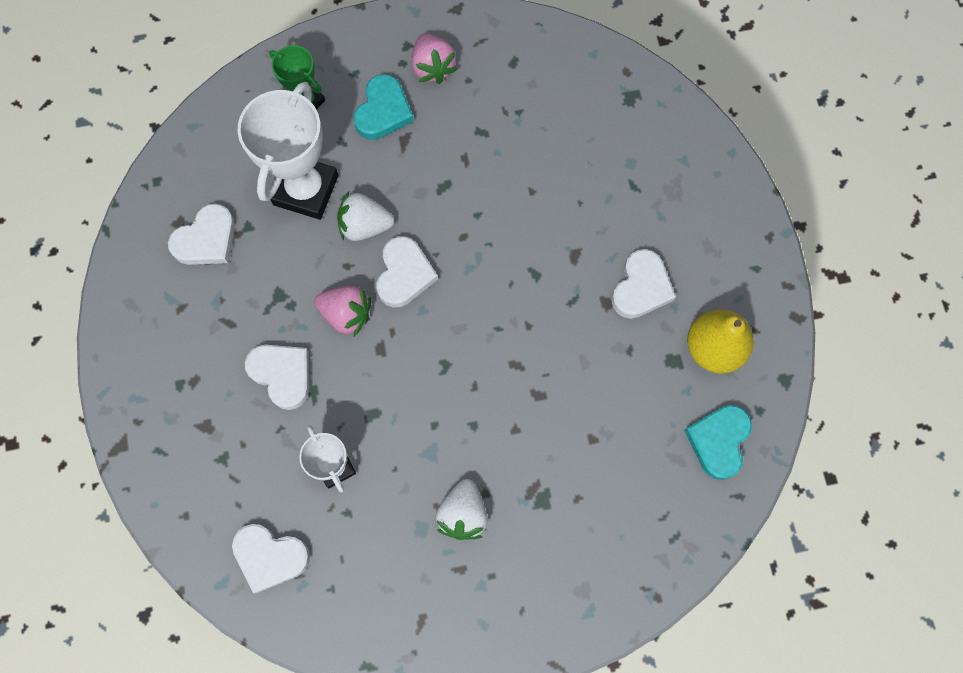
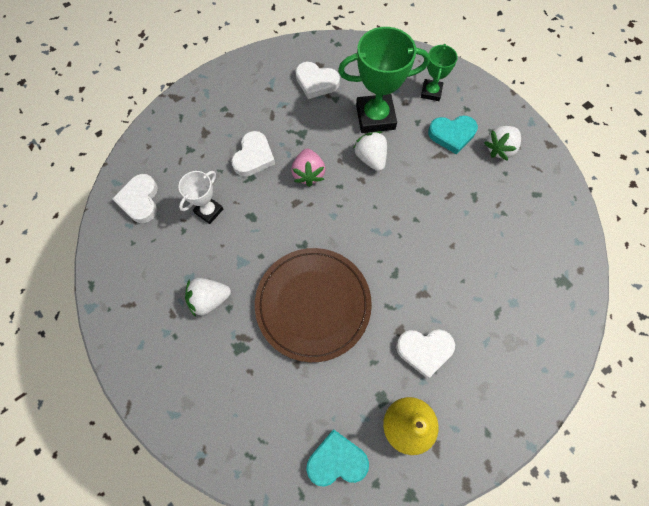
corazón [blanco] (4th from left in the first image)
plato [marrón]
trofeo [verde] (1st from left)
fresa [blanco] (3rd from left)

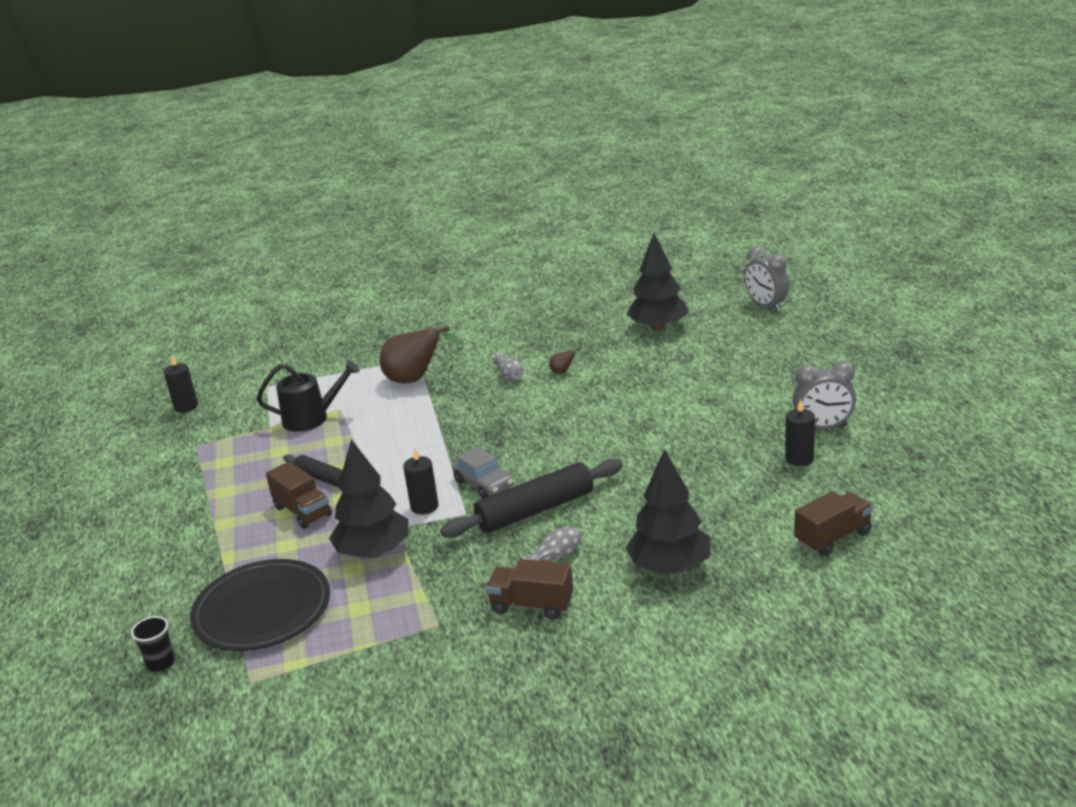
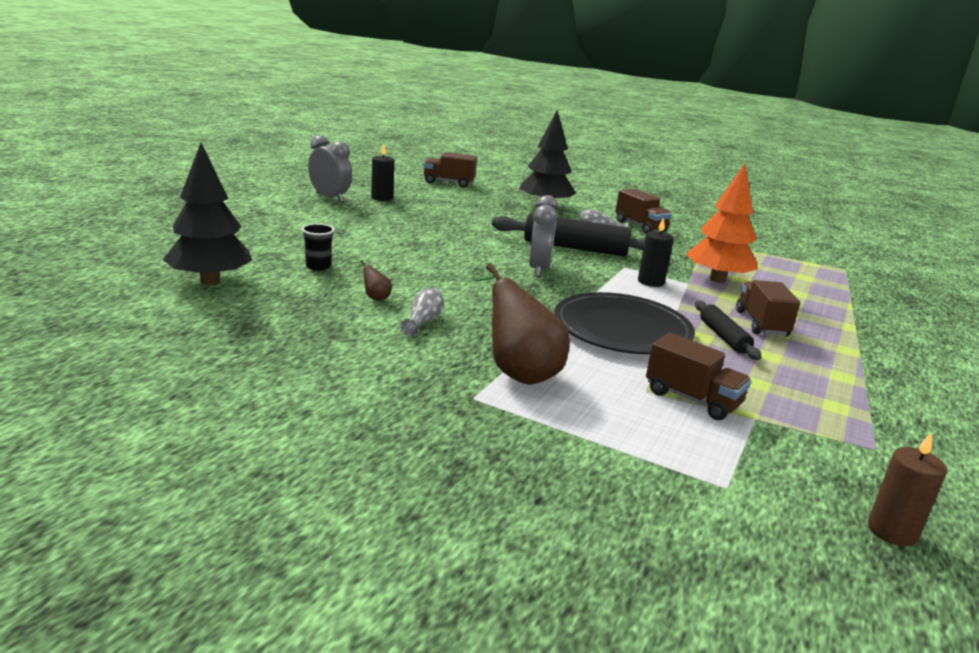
coche [gris]
vaso [negro]
plato [negro]
despertador [gris] (2nd from left)
camión [marrón] (3rd from left)
vela [marrón]
árbol [naranja]

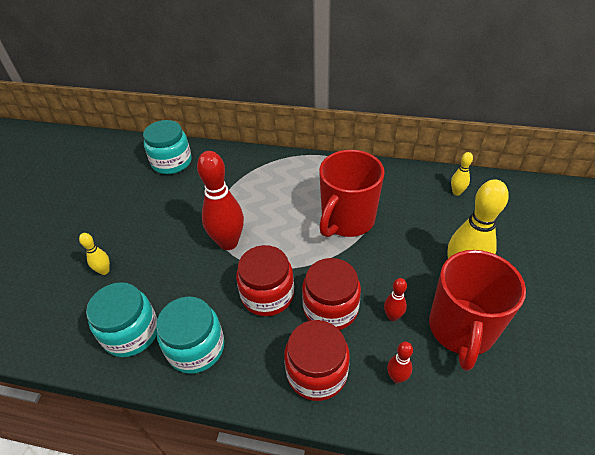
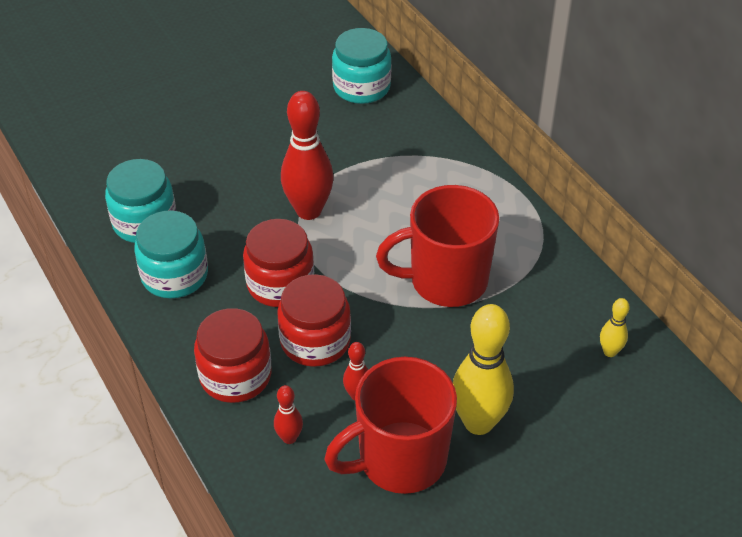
bolo [amarillo] (1st from left in the first image)

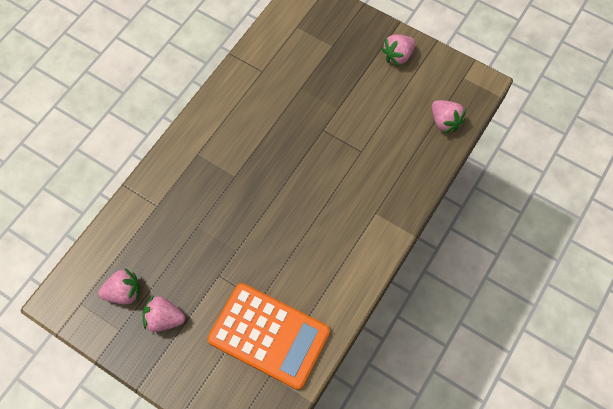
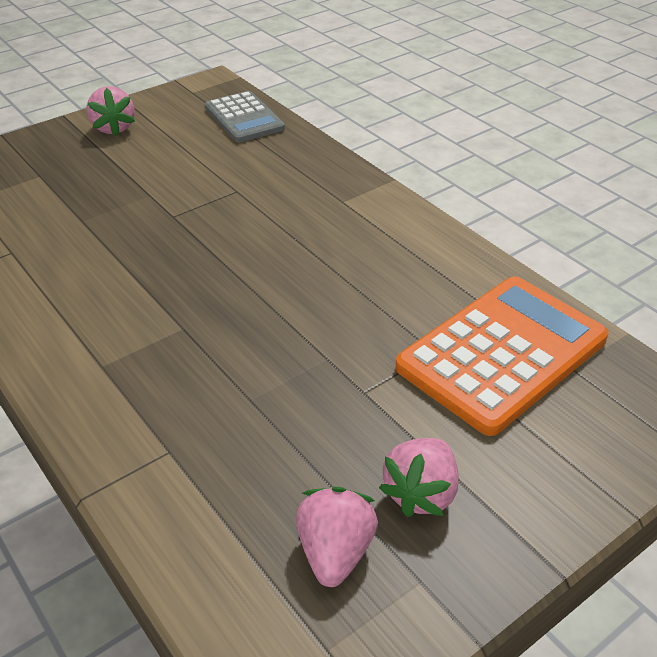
calculadora [gris]

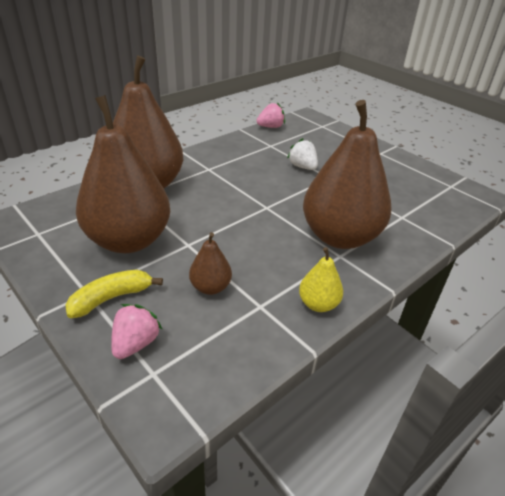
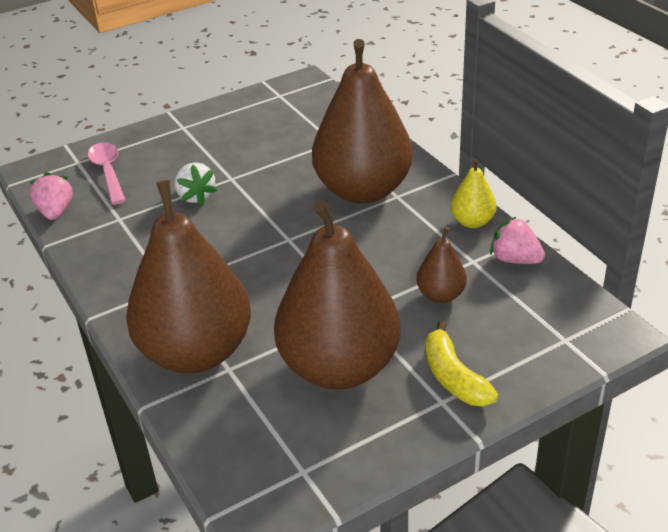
cuchara [rosa]
fresa [rosa] (2nd from left)
fresa [blanco]

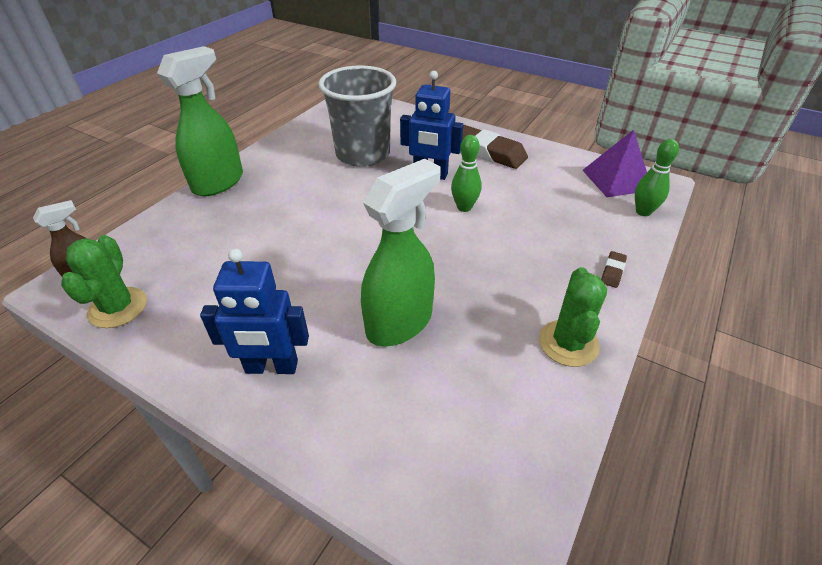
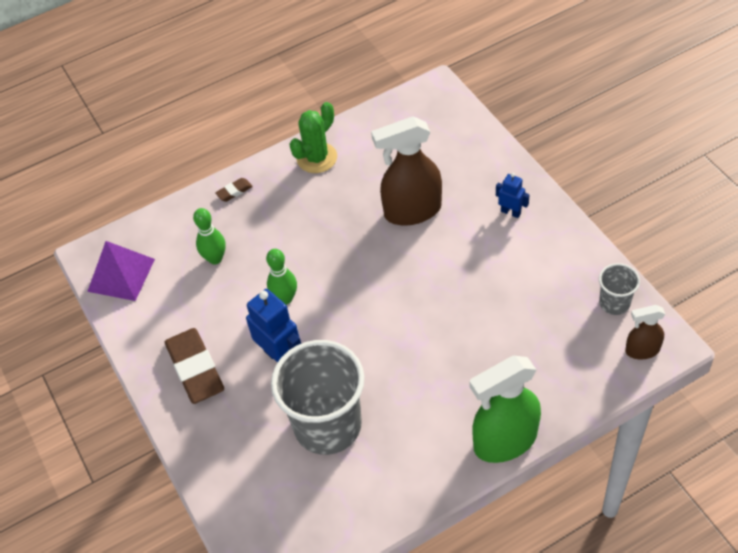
bolo [verde] (1st from left)
vaso [gris] (2nd from left)
pulverizador [marrón] (1st from left)
robot [azul] (2nd from left)

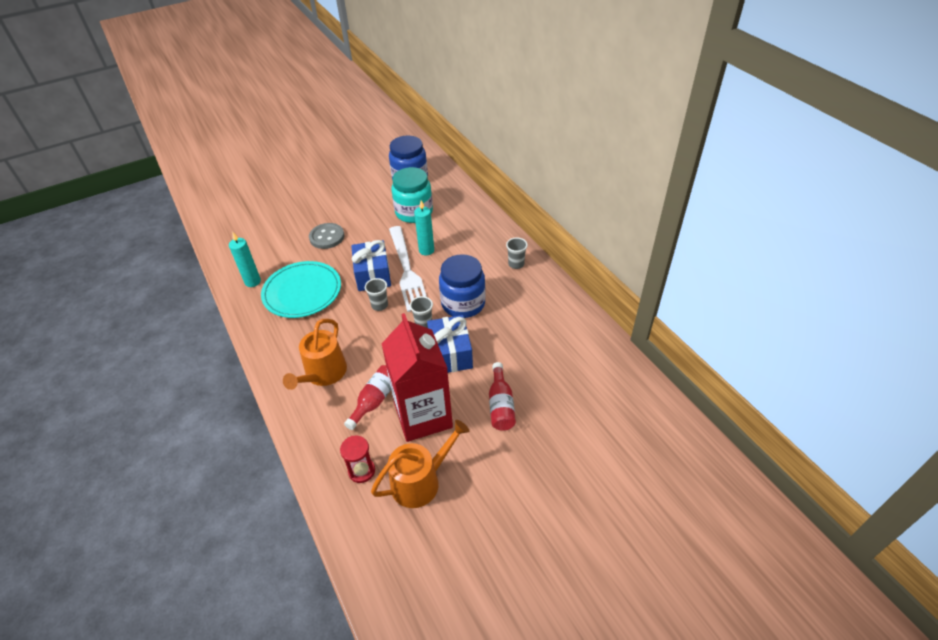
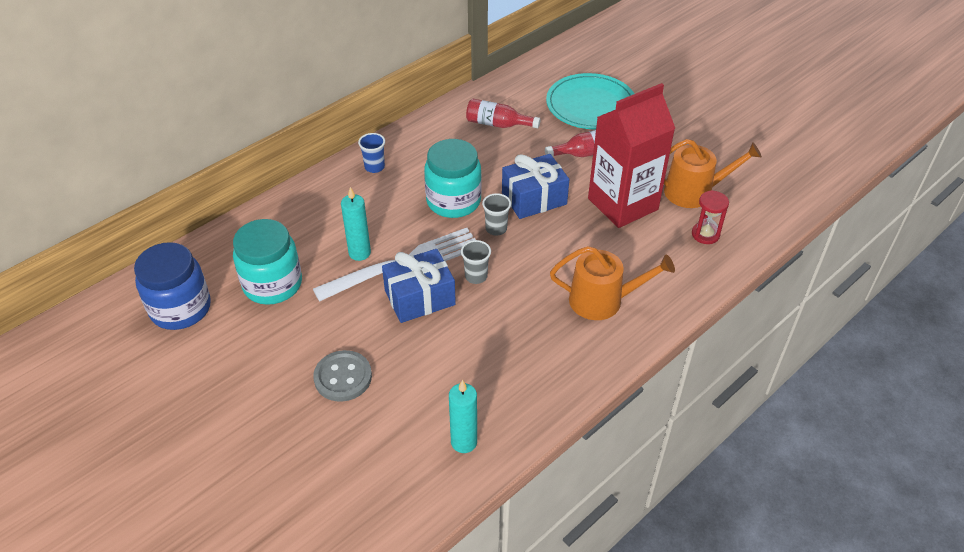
plato [turquesa]
botella [rojo] (1st from left)
tarro [turquesa] (2nd from left)
vaso [azul]
regadera [naranja] (2nd from left)

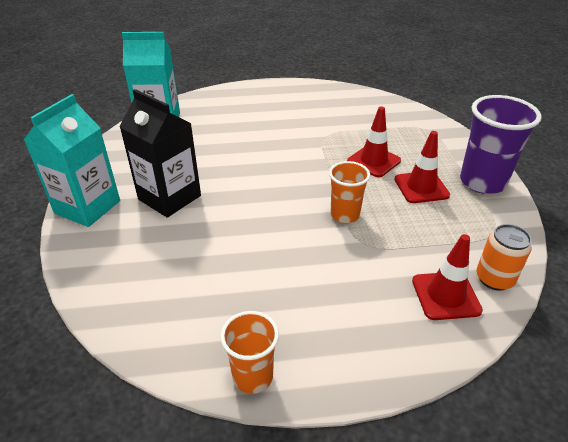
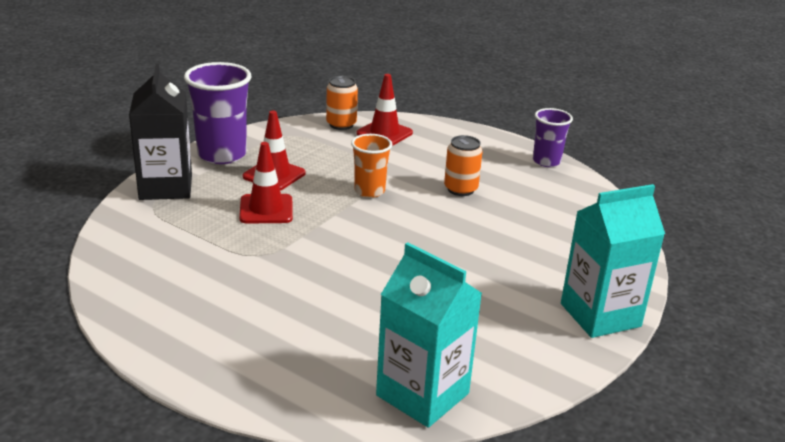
lata [naranja] (2nd from left)
cartón de leche [negro]
vaso [morado] (2nd from left)

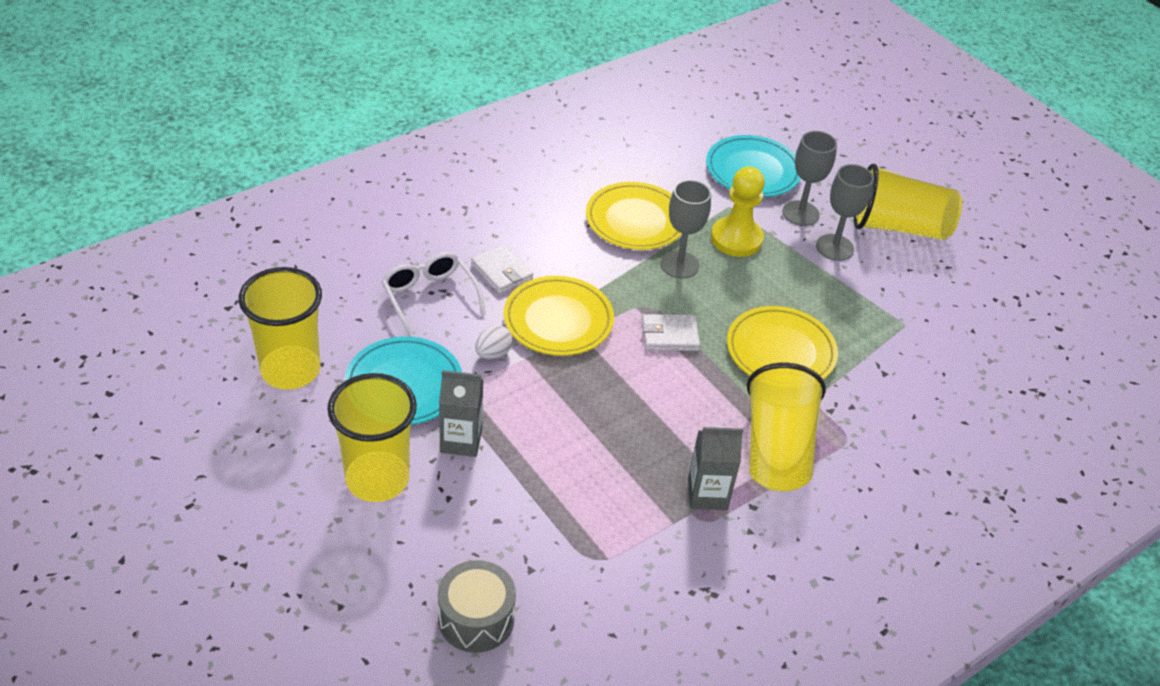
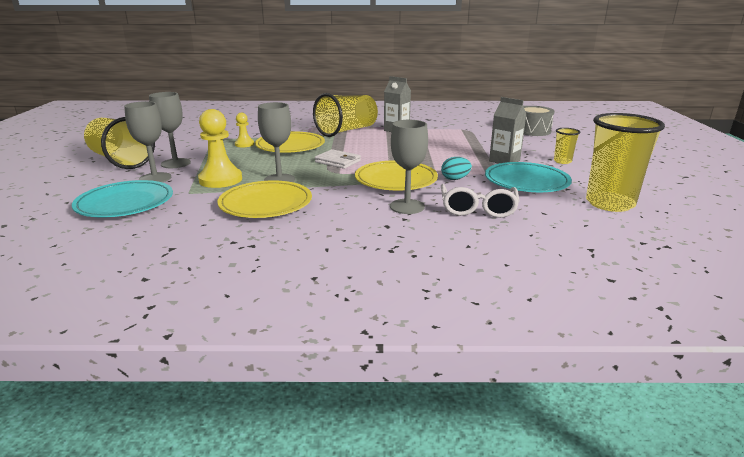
peón [amarillo] (2nd from left)
copa [gris] (4th from left)
huevo [turquesa]
vaso [amarillo] (3rd from left)

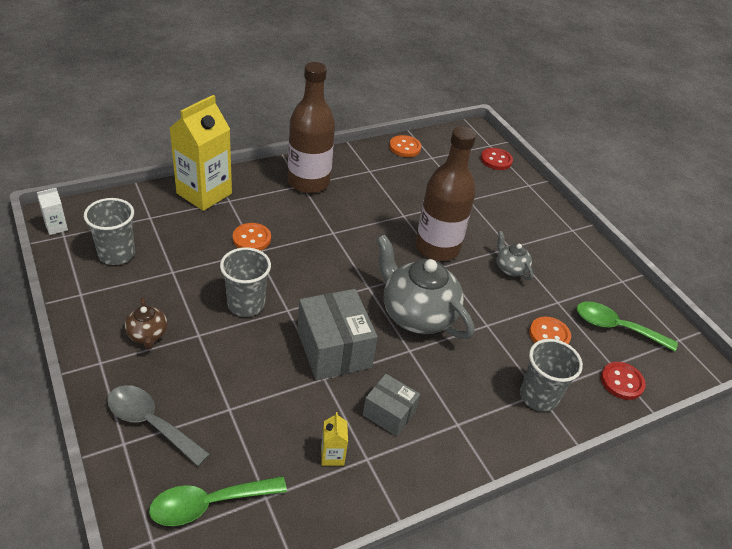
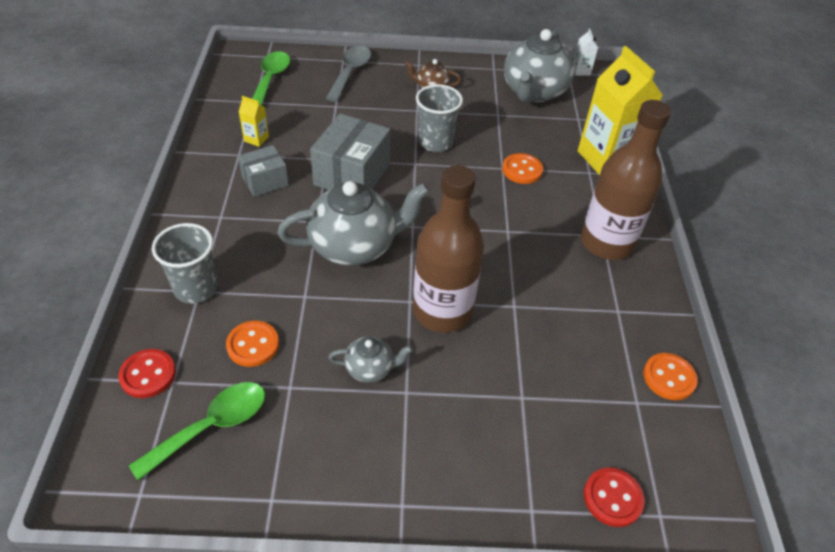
tetera [gris] (3rd from left)
cuchara [gris]
caja [gris] (2nd from left)

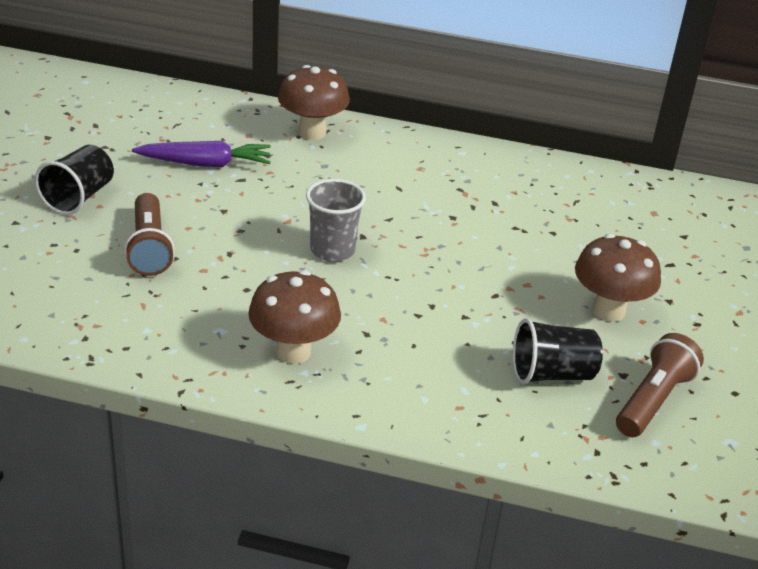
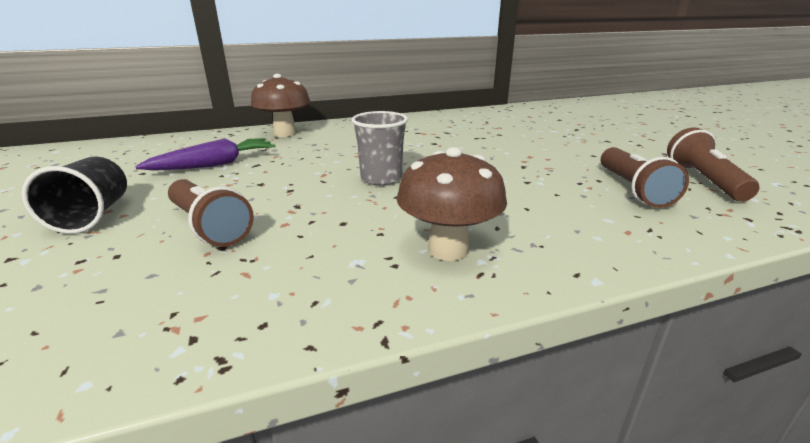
seta [marrón] (3rd from left in the first image)
lámpara de mano [marrón] (2nd from left)

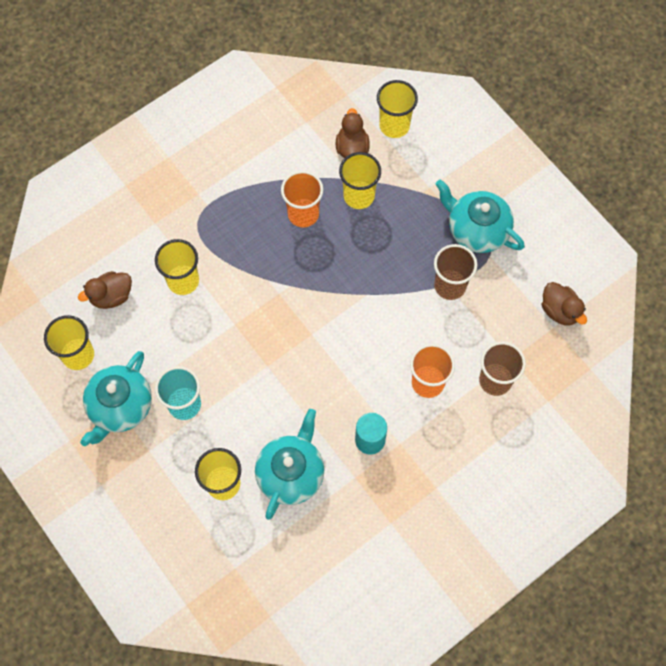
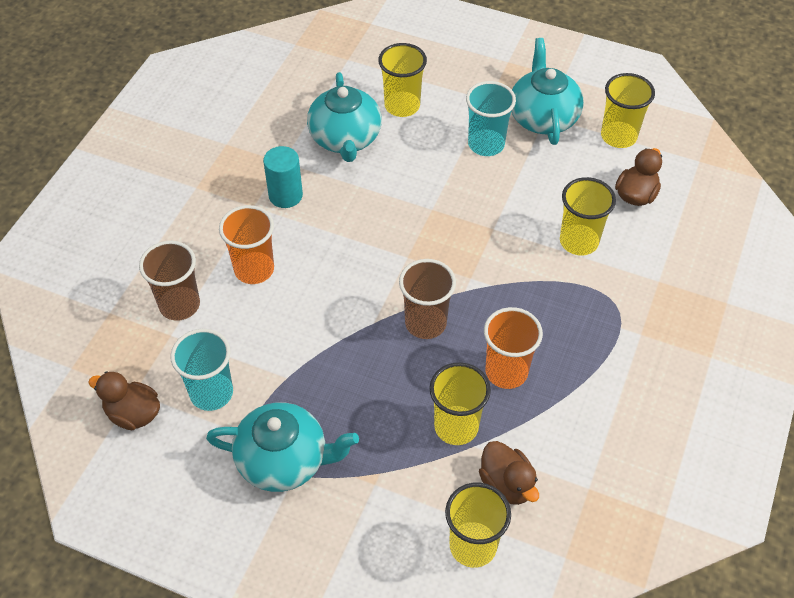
vaso [turquesa] (1st from left)
vaso [marrón] (2nd from left)

